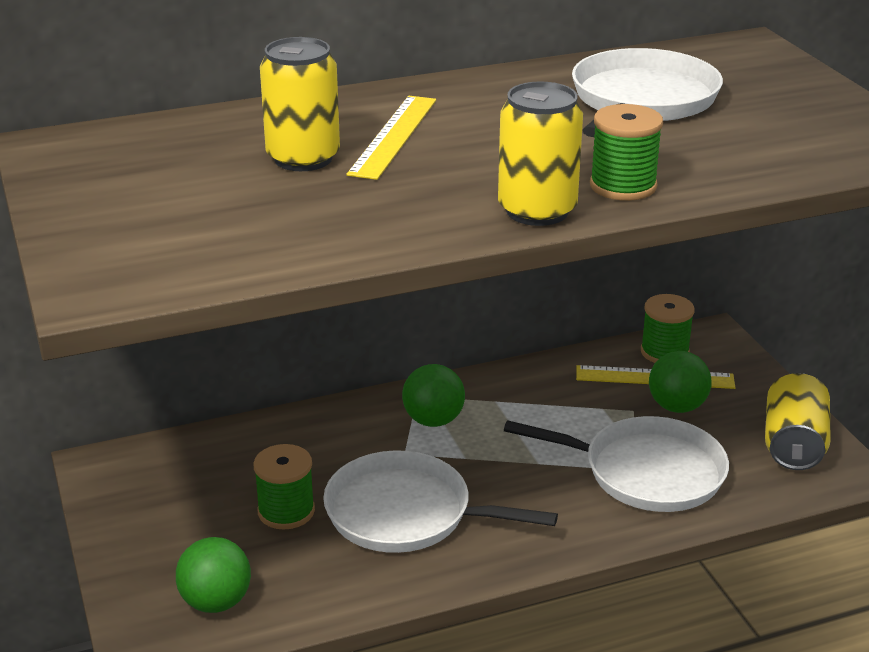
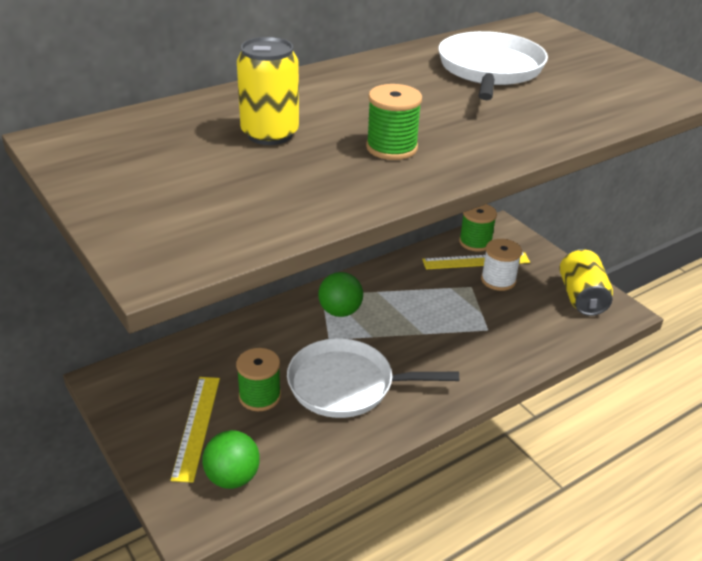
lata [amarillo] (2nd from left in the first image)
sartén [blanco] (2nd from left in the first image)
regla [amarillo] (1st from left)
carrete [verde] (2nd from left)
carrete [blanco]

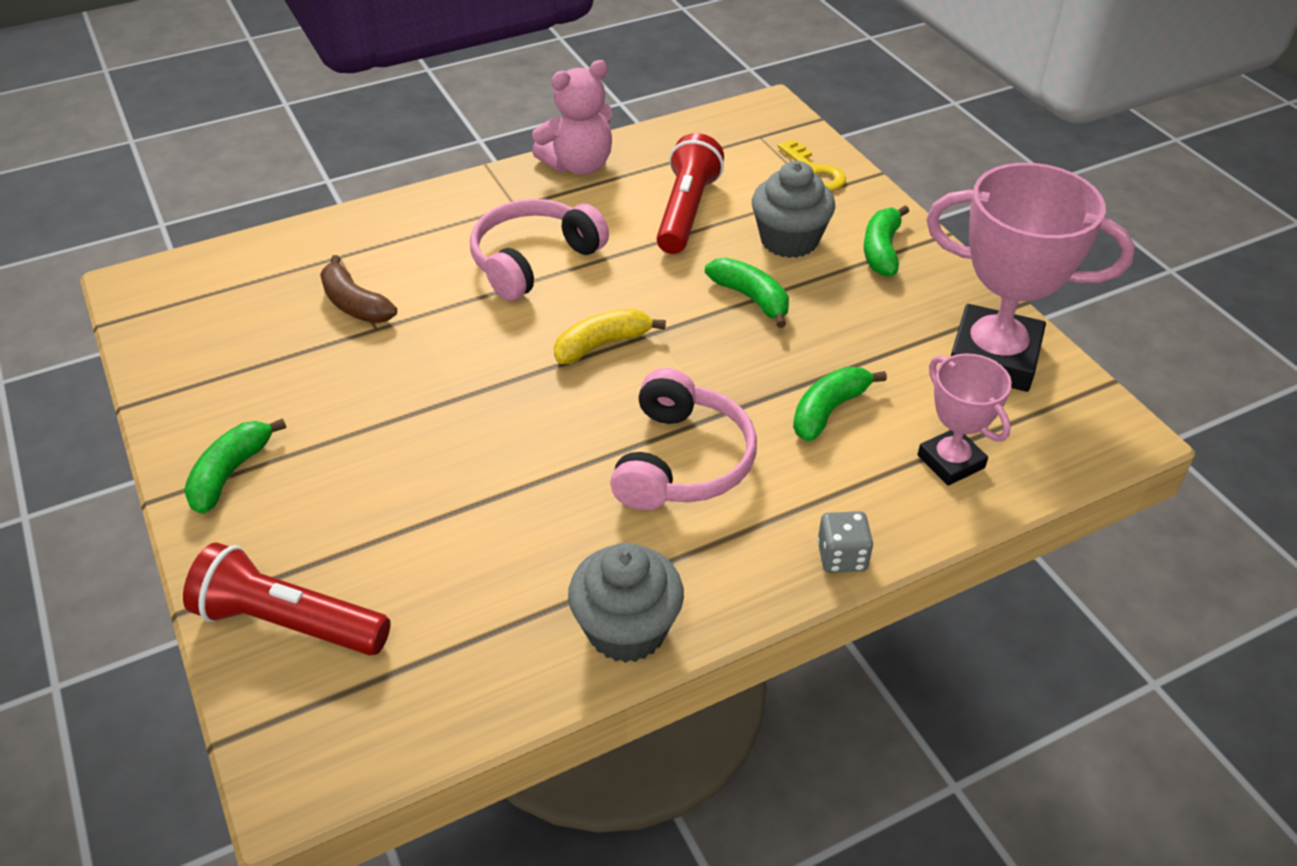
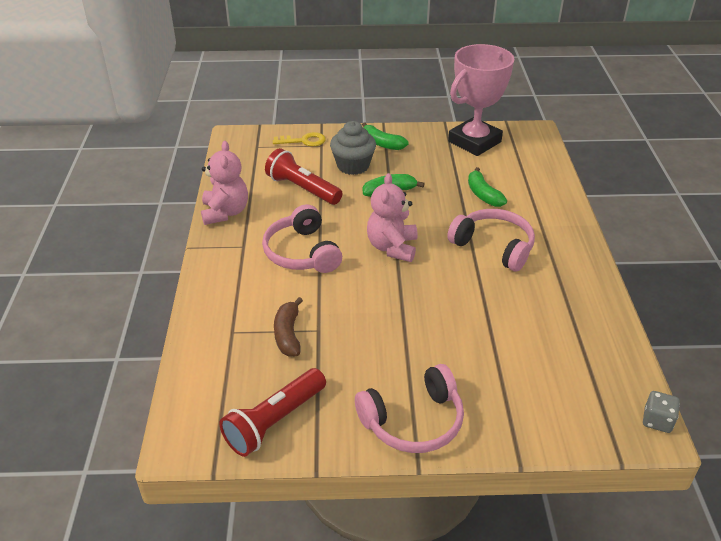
magdalena [gris] (1st from left in the first image)
trofeo [rosa] (1st from left in the first image)
lámpara de mano [rojo] (1st from left)
dado [gris]
auriculares [rosa] (2nd from left)
osito [rosa] (2nd from left)
plátano [marrón]

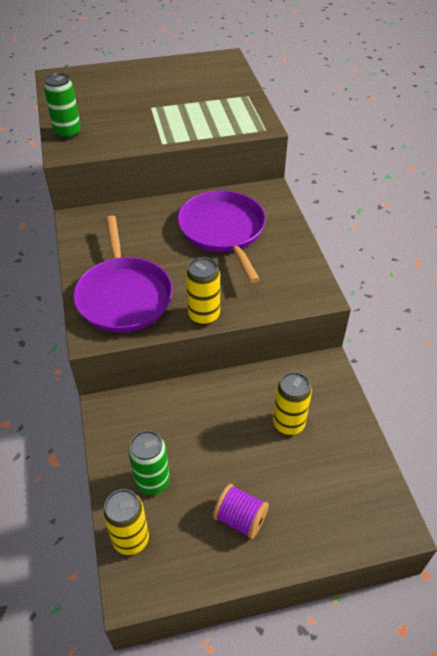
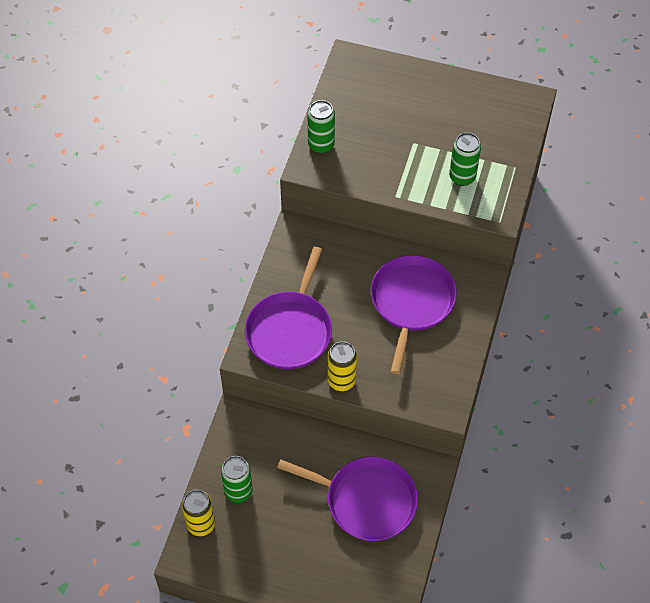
carrete [morado]
lata [verde] (3rd from left)
sartén [morado] (2nd from left)

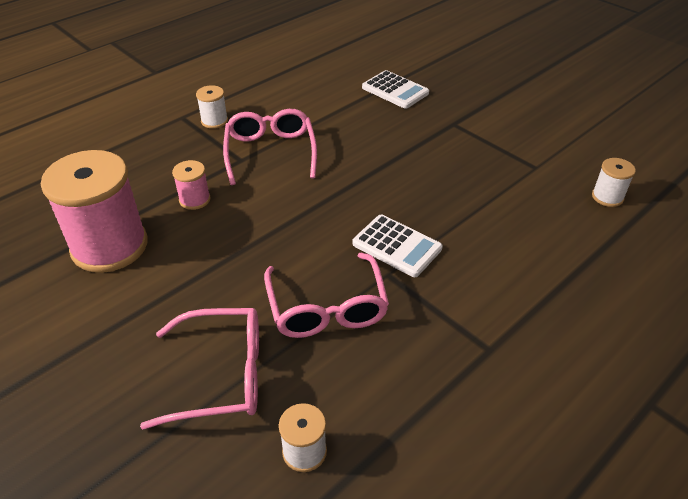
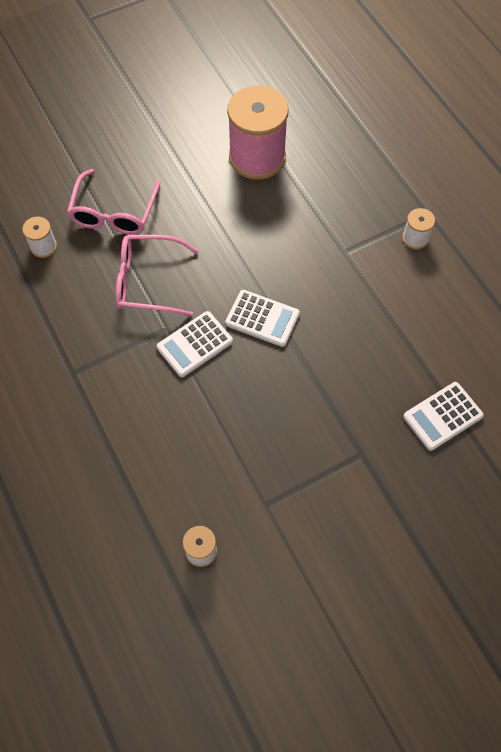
carrete [rosa] (2nd from left in the first image)
gafas [rosa] (2nd from left in the first image)
calculadora [blanco] (2nd from left)

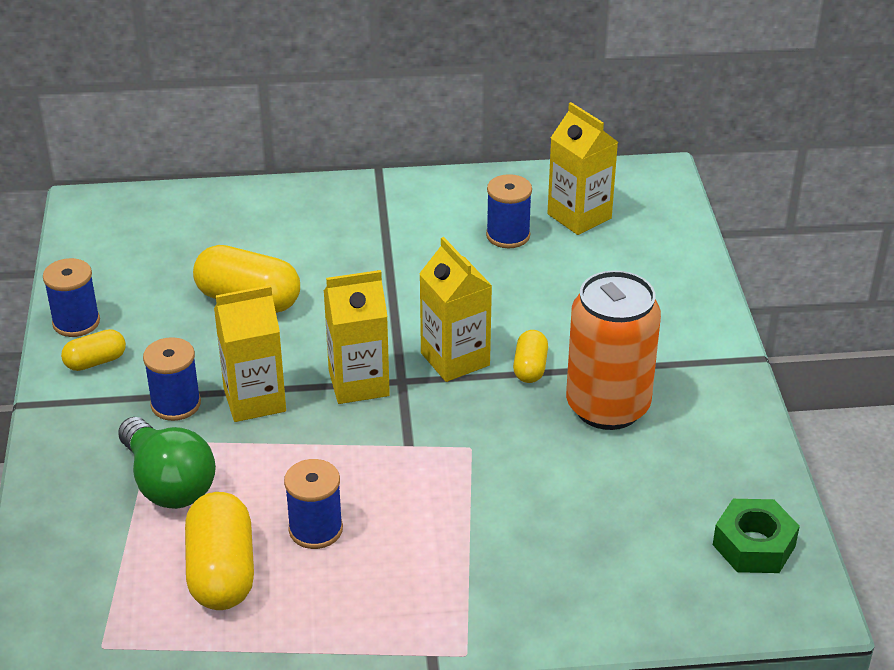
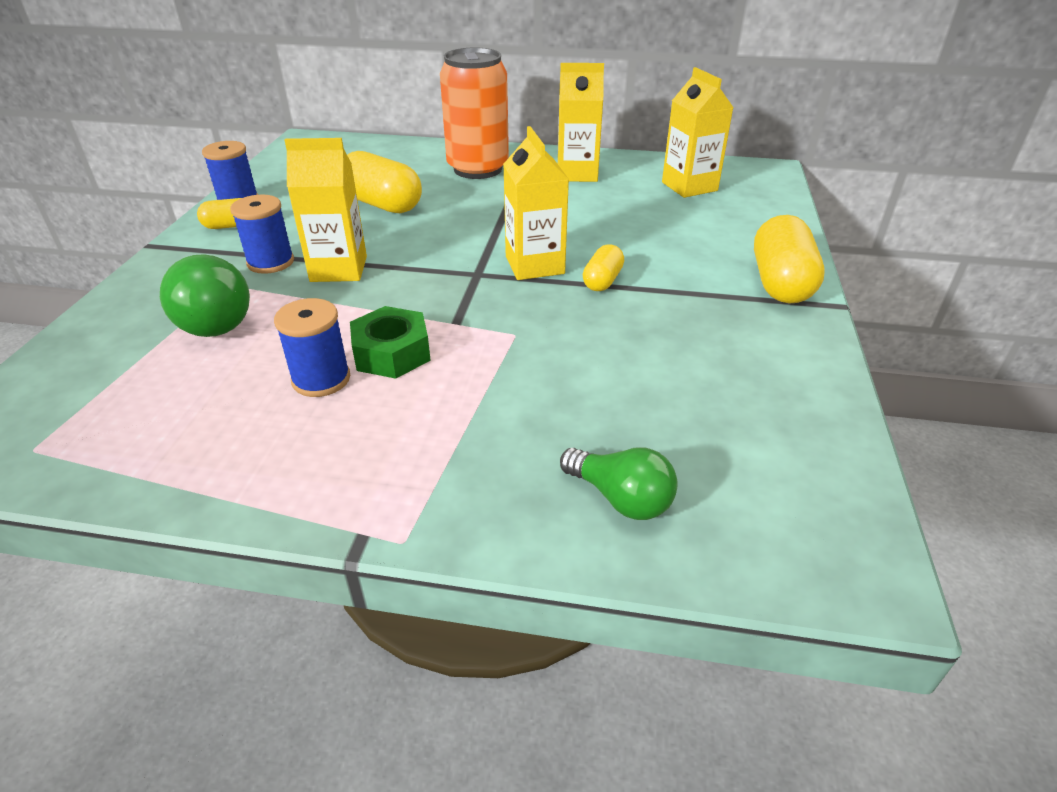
carrete [azul] (4th from left in the first image)
bombilla [verde] (2nd from left)
cápsula [amarillo] (4th from left)
cartón de leche [amarillo] (3rd from left)
lata [naranja]
tuerca [verde]

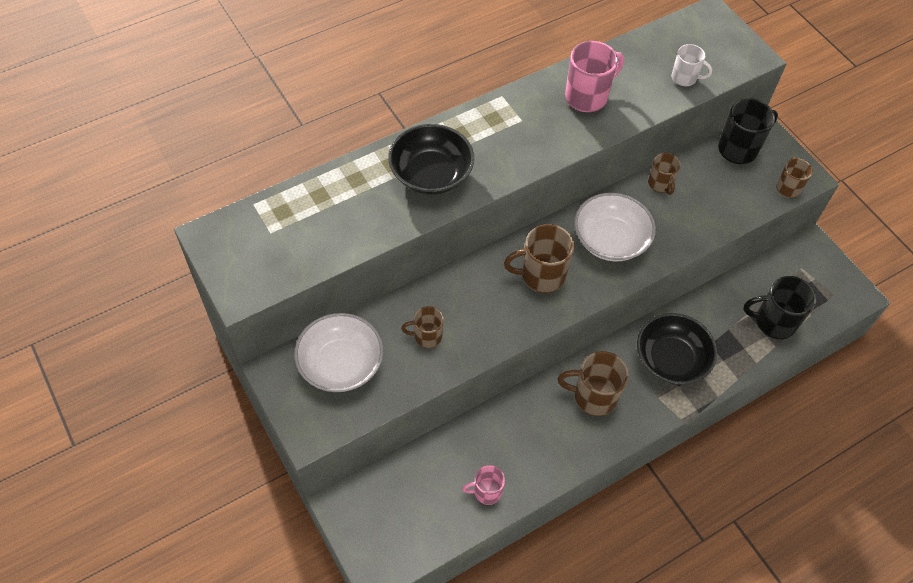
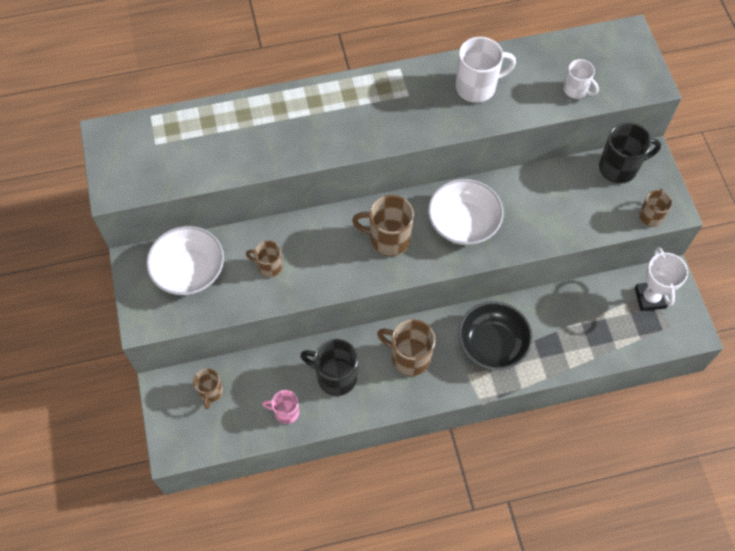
cuenco [negro] (1st from left in the first image)
trofeo [blanco]
taza [marrón] (1st from left)
taza [negro] (1st from left)
taza [blanco] (1st from left)

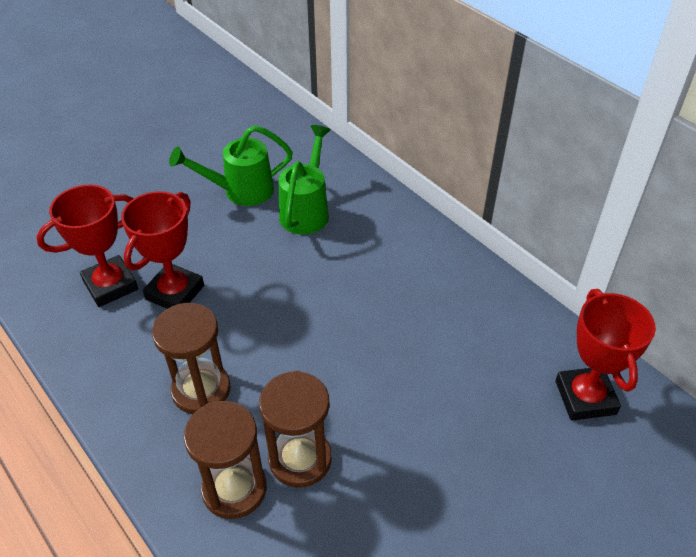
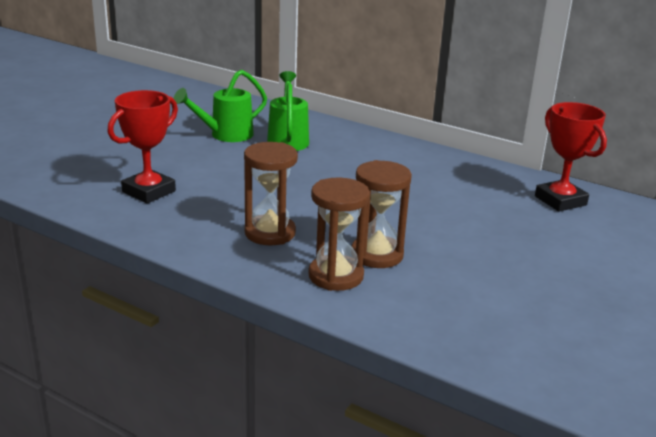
trofeo [rojo] (2nd from left in the first image)

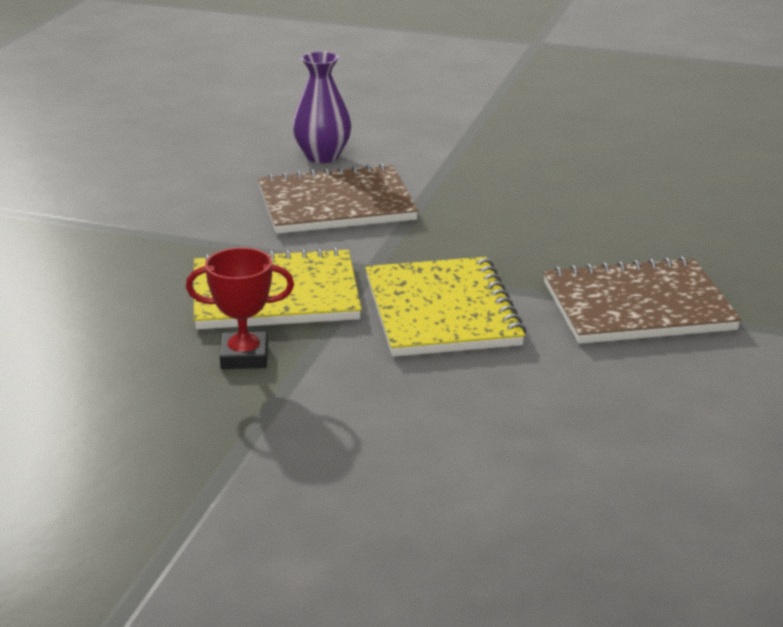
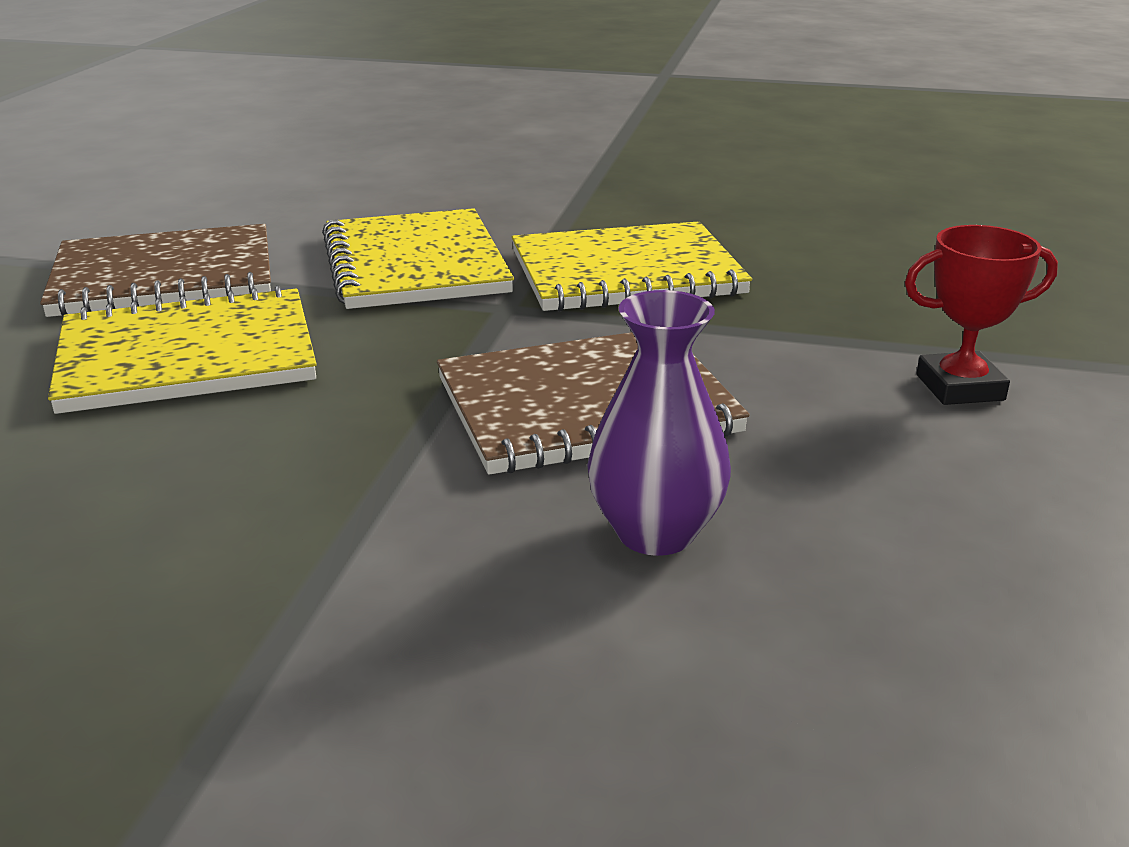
cuaderno [amarillo] (1st from left)
trofeo [rojo]

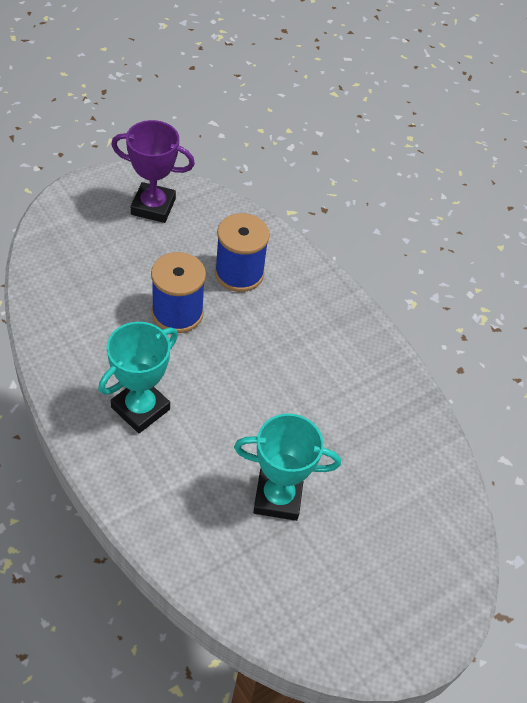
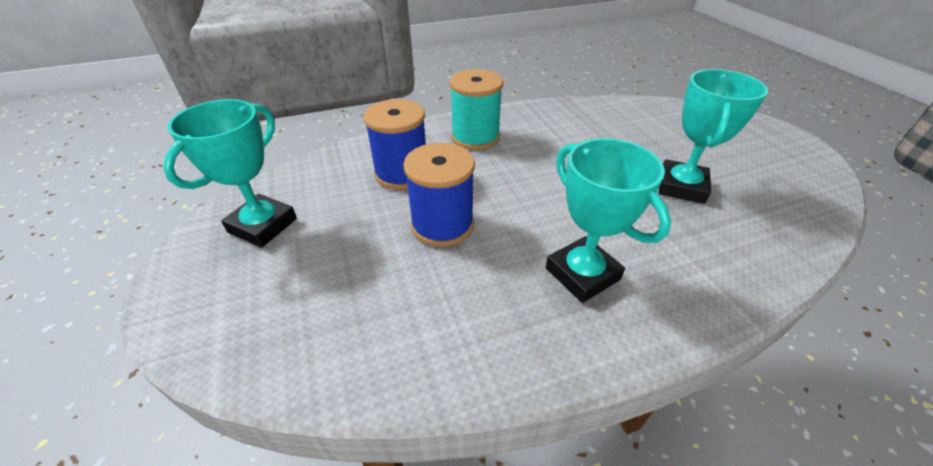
carrete [turquesa]
trofeo [turquesa] (1st from left)

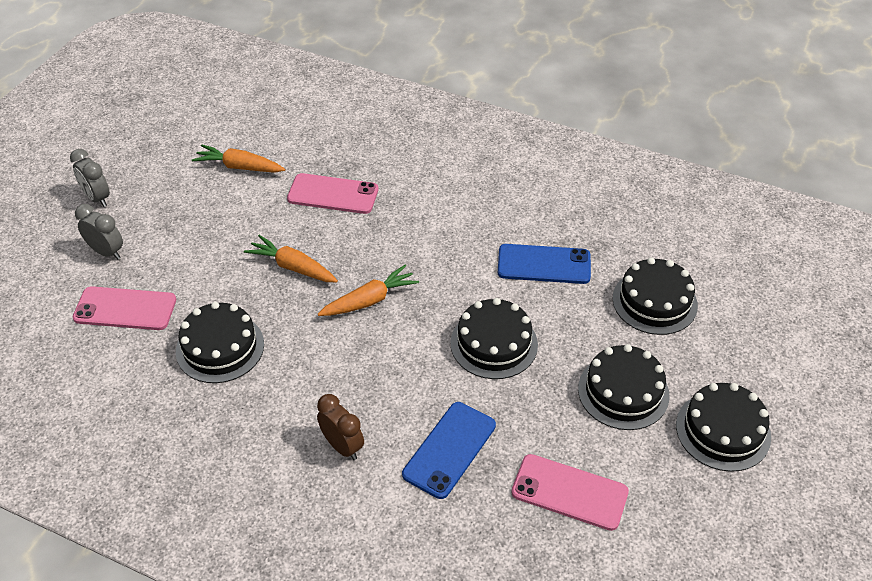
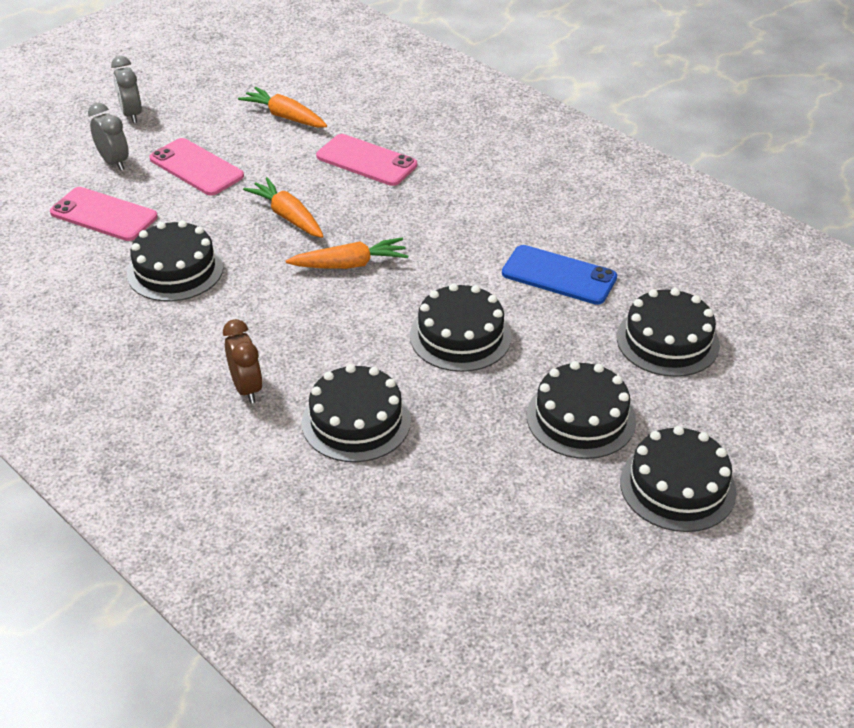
móvil [rosa] (2nd from left)
tarta [negro] (2nd from left)

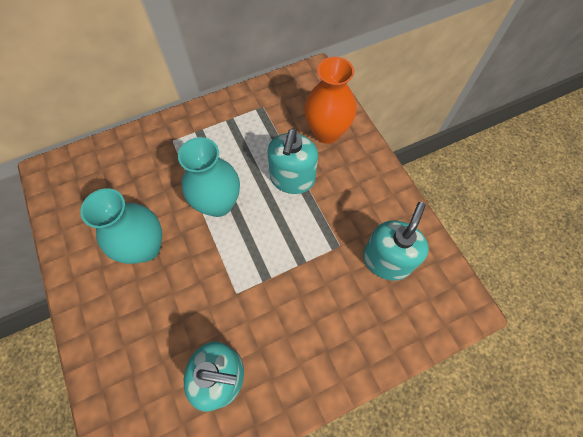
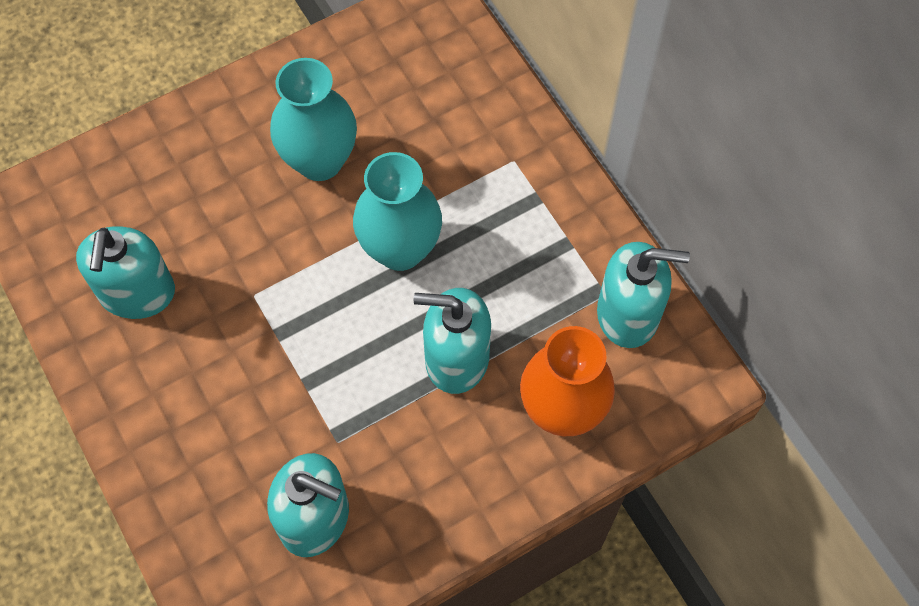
dispensador de jabón [turquesa] (4th from left)

